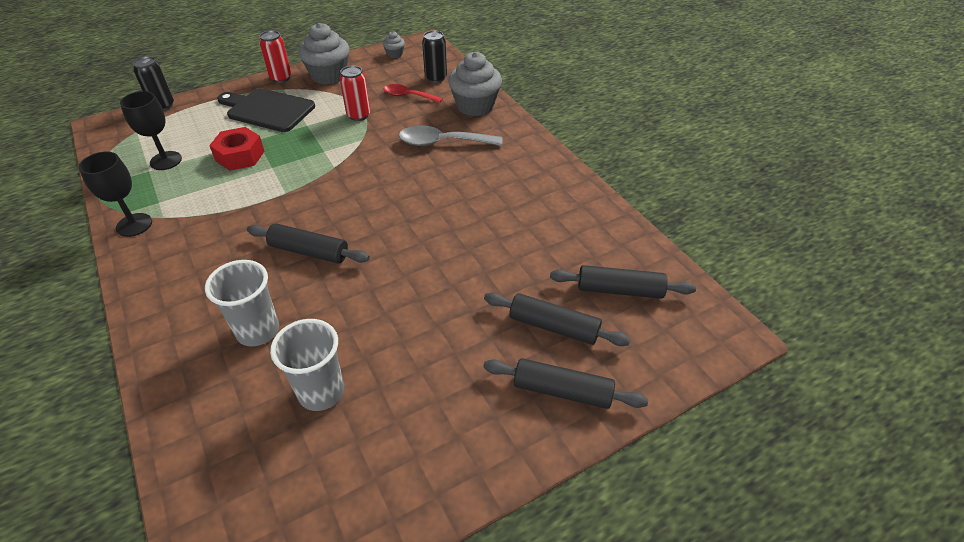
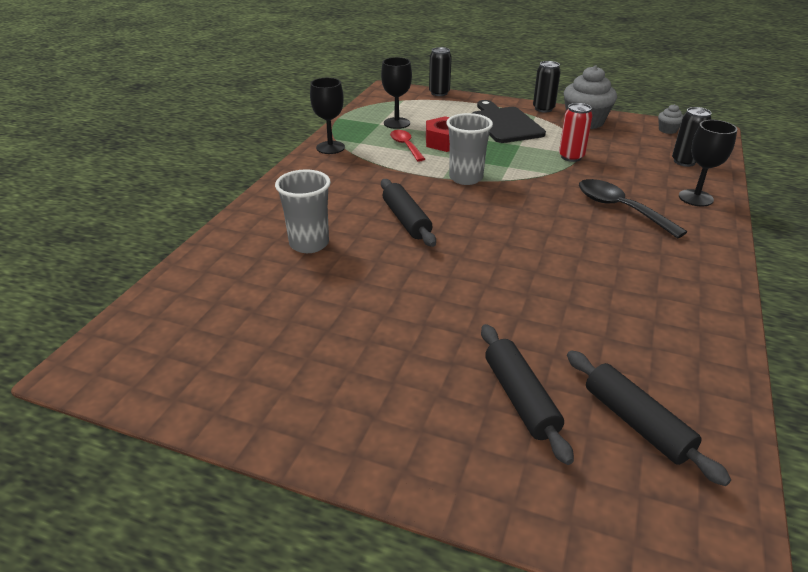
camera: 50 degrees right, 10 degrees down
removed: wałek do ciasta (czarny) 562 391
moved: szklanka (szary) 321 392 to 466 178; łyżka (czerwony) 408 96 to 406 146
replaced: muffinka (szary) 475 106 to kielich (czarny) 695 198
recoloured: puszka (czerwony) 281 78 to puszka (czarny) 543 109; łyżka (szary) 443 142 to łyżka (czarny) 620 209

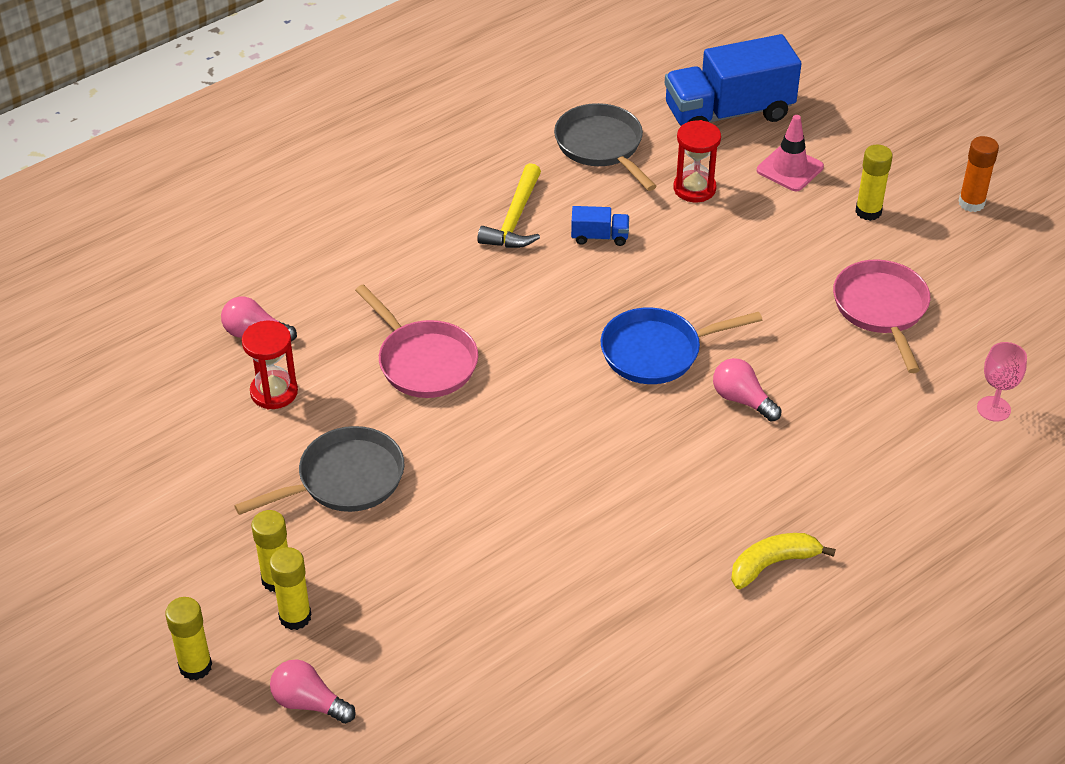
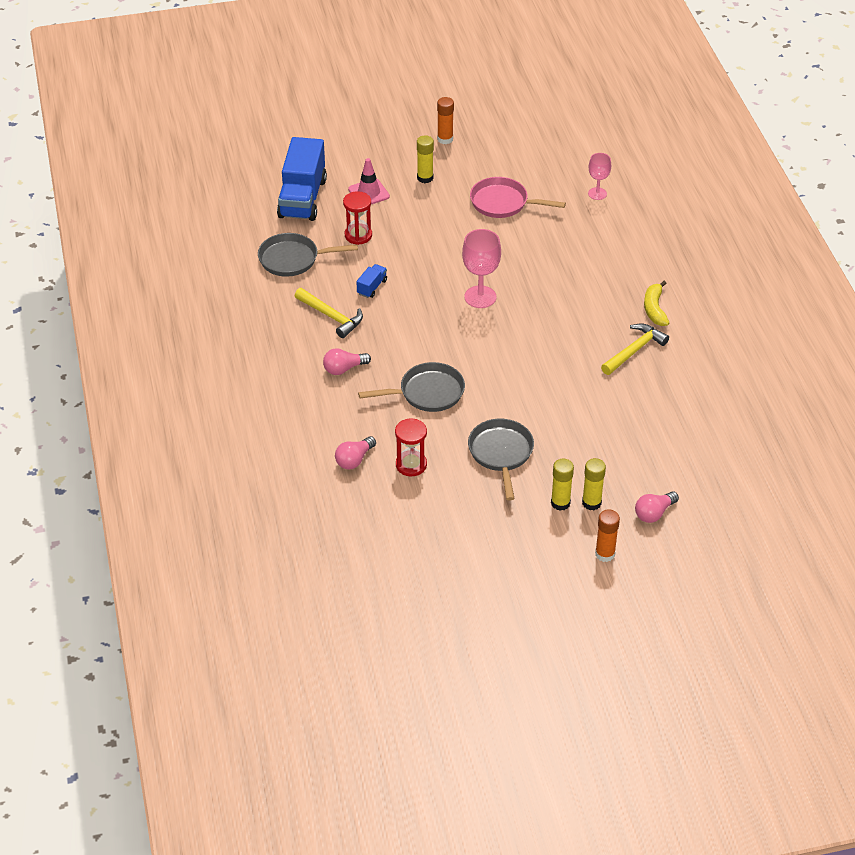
camera: 65 degrees left, 0 degrees up
added: młotek (żółty) 634 350
moved: żarówka (różowy) 742 400 to 344 369
replaced: patelnia (niebieski) 657 352 to kielich (różowy) 480 297
recoloured: klej w sztyfcie (żółty) 195 666 to klej w sztyfcie (pomarańczowy) 605 554; patelnia (różowy) 424 362 to patelnia (szary) 427 393

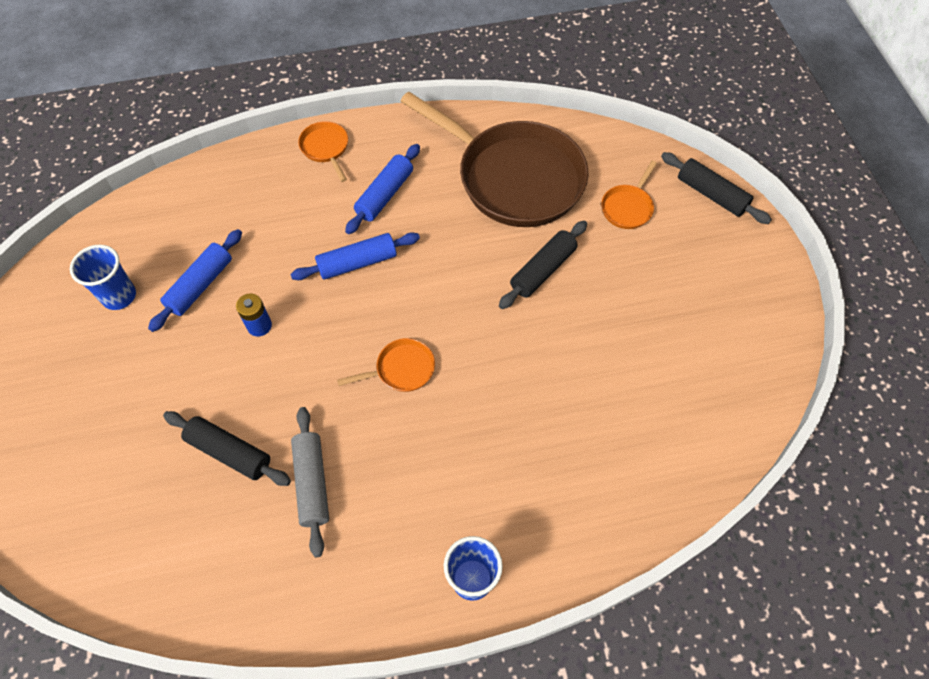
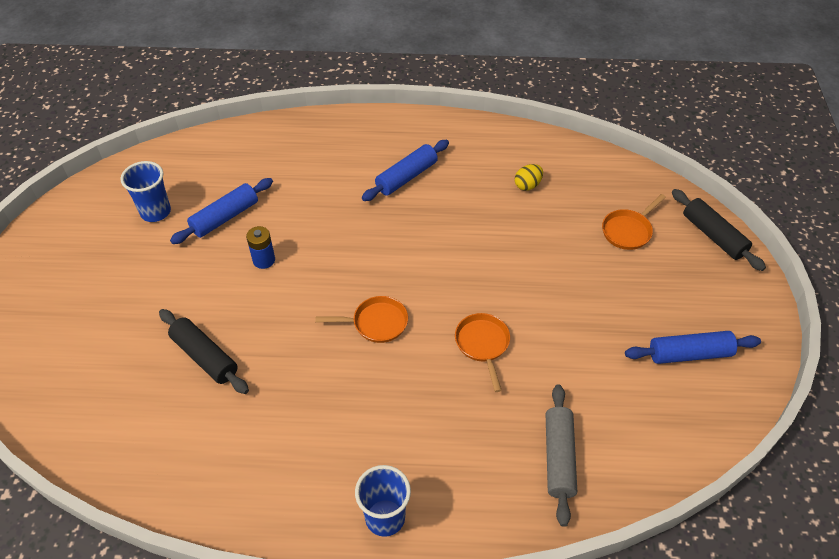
camera: 15 degrees right, 10 degrees down
removed: wałek do ciasta (czarny) 543 270
moved: wałek do ciasta (niebieski) 357 263 to 689 354; wałek do ciasta (szary) 312 483 to 558 457; patelnia (pomarańczowy) 326 148 to 483 344
replaced: patelnia (brązowy) 513 178 to jajko (żółty) 527 185

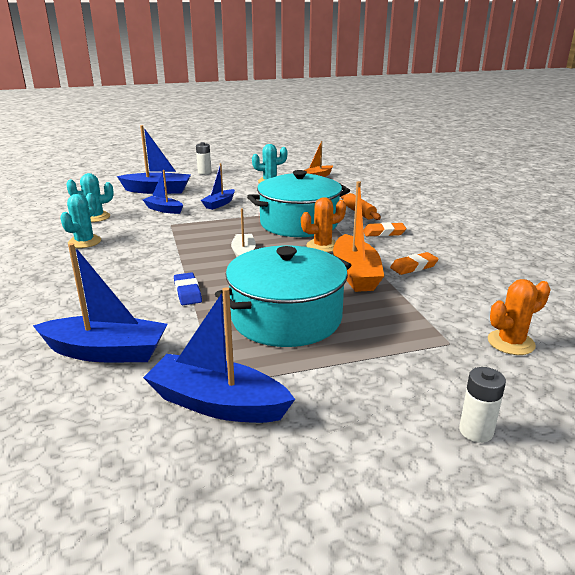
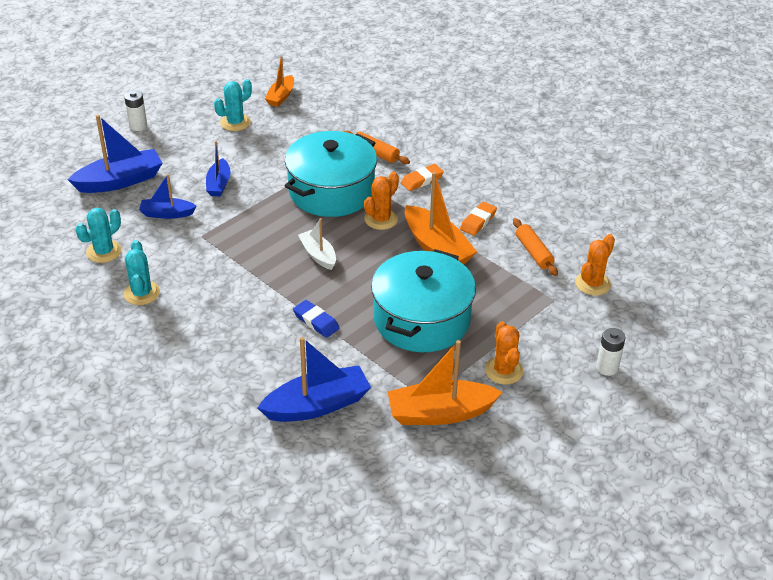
camera: 30 degrees left, 15 degrees up
added: kaktus (pomarańczowy) 504 370; wałek do ciasta (pomarańczowy) 533 252
recoloured: łódka (niebieski) 217 403 to łódka (pomarańczowy) 440 413

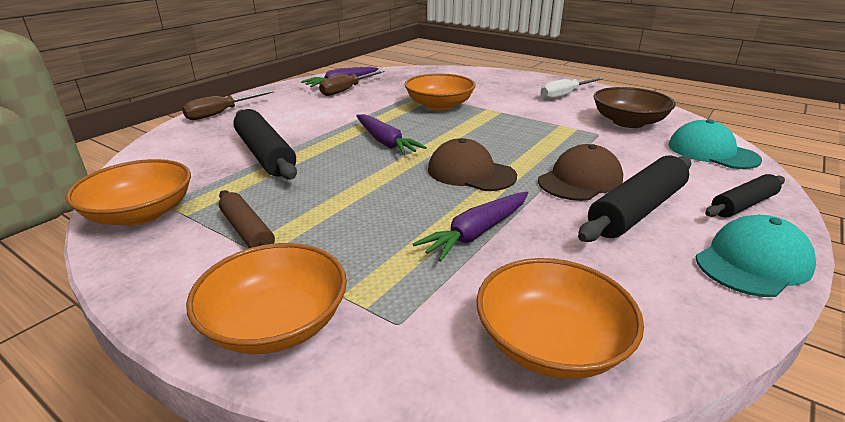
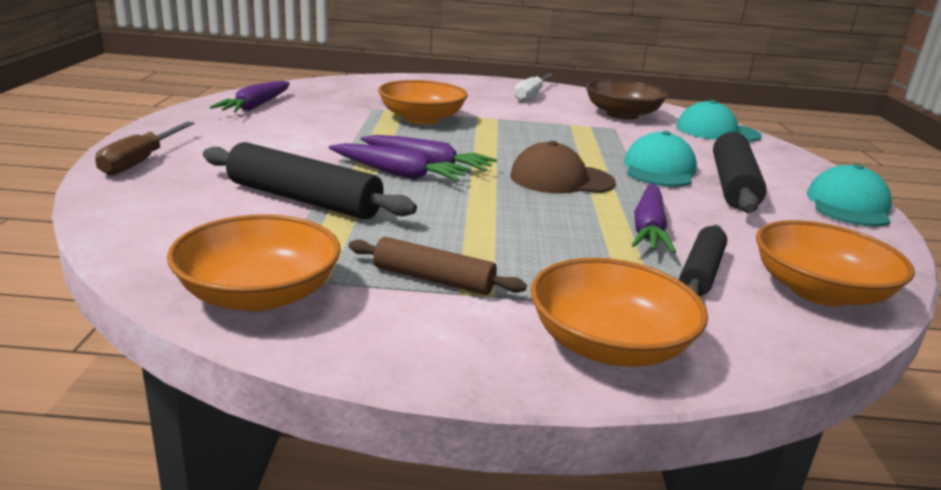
camera: 35 degrees left, 5 degrees down
removed: śrubokręt (brązowy) 346 90
added: marchewka (fioletowy) 398 174
moved: wałek do ciasta (czarny) 743 204 to 700 272
recoloured: czapka (brązowy) 580 180 to czapka (turkusowy) 659 169

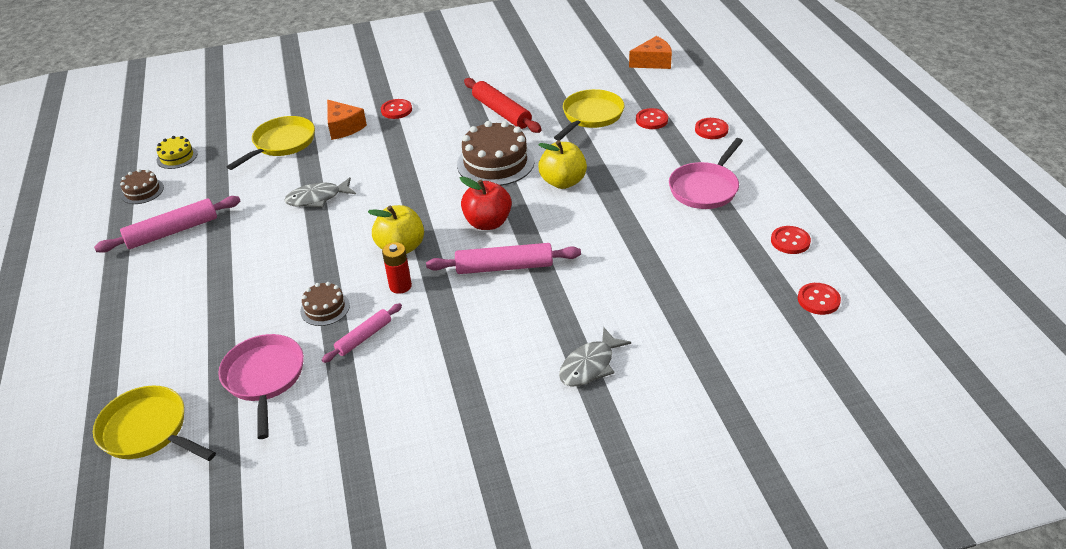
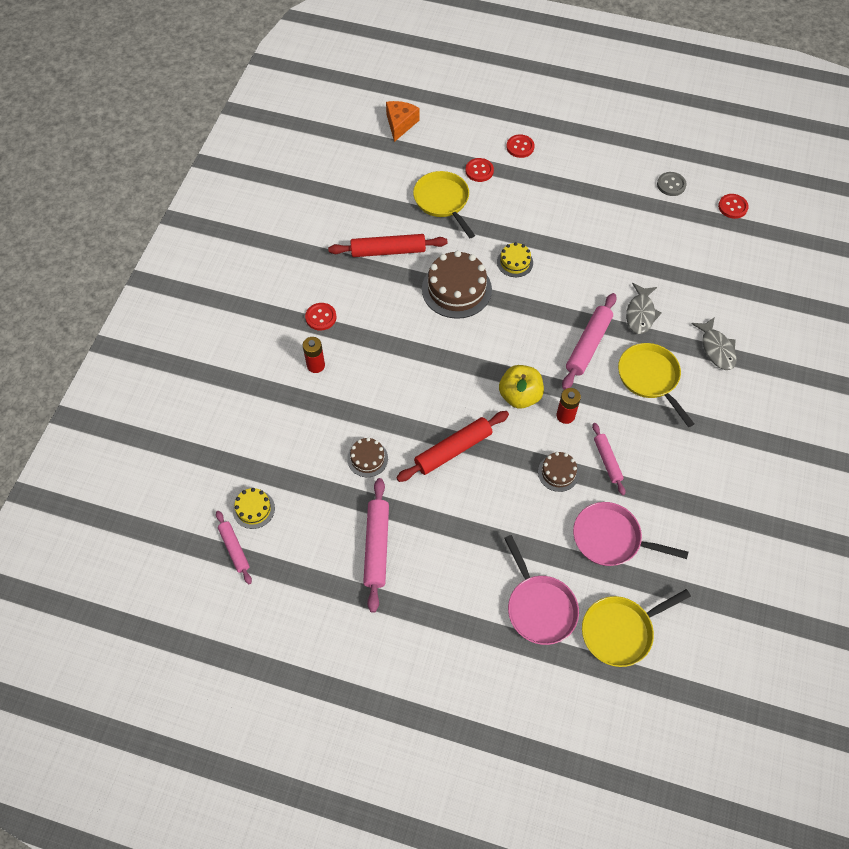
camera: 60 degrees left, 20 degrees up
removed: jabłko (czerwony) 488 223
added: wałek do ciasta (różowy) 234 549; wałek do ciasta (czerwony) 453 450
moved: tort (brązowy) 142 191 to 367 458; patelnia (żółty) 281 144 to 650 378; ryba (szary) 317 198 to 640 313; patelnia (różowy) 705 188 to 539 607
replaced: ser (pomarańczowy) 344 127 to bateria (czerwony) 315 365; jabłko (żółty) 563 182 to tort (żółty) 515 262
recoloured: guzik (czerwony) 790 241 to guzik (szary) 671 185

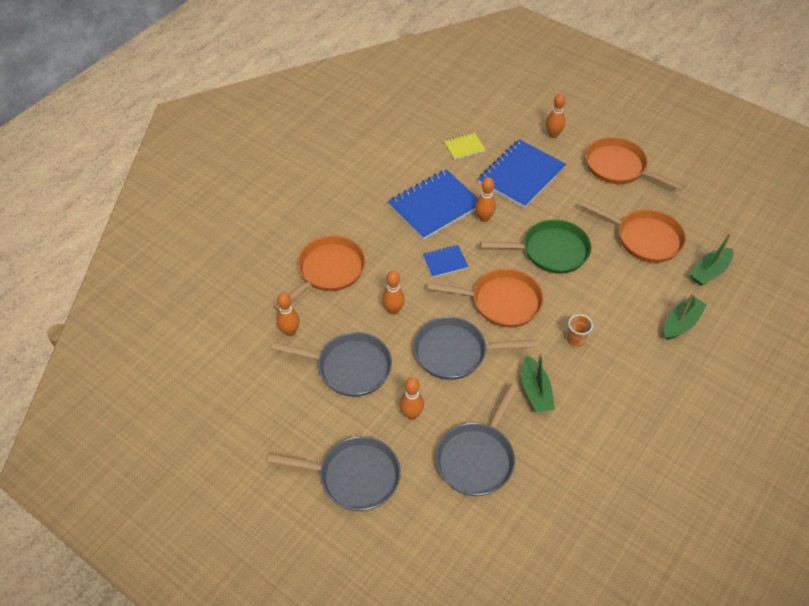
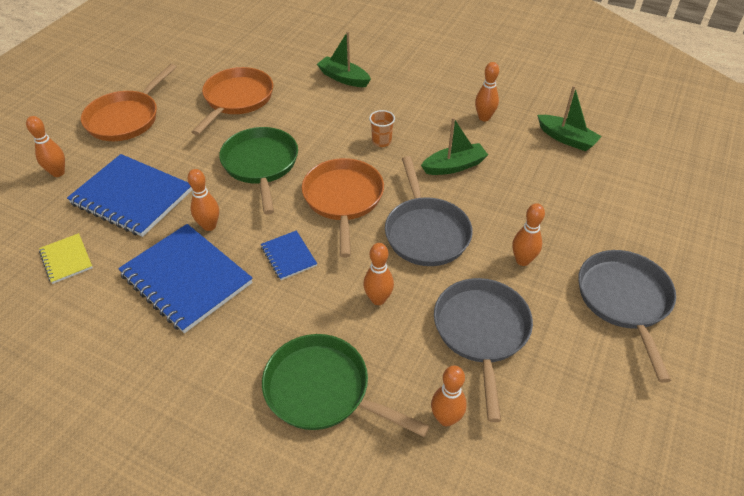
camera: 100 degrees left, 5 degrees down
removed: patelnia (szary) 477 457
added: kręgiel (pomarańczowy) 484 118
moved: łódka (zielony) 709 271 to 566 139
recoloured: patelnia (pomarańczowy) 328 271 to patelnia (zielony) 323 390

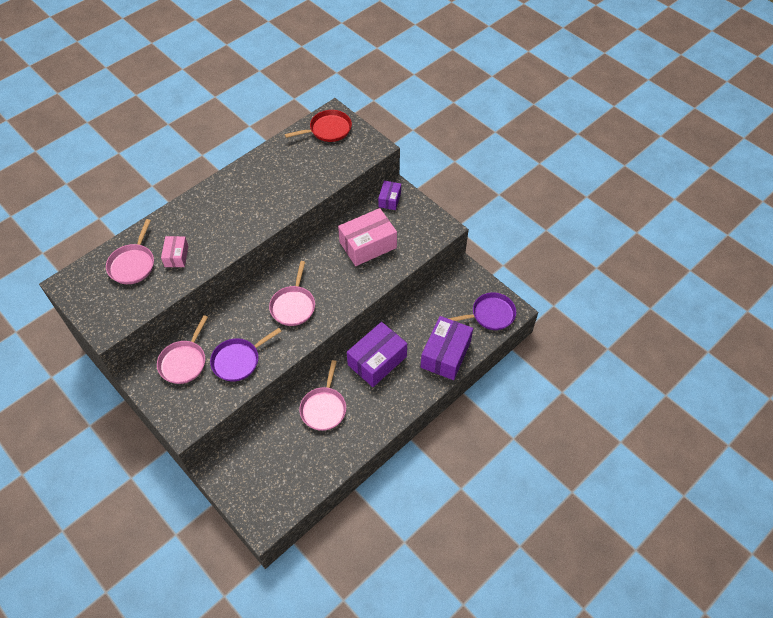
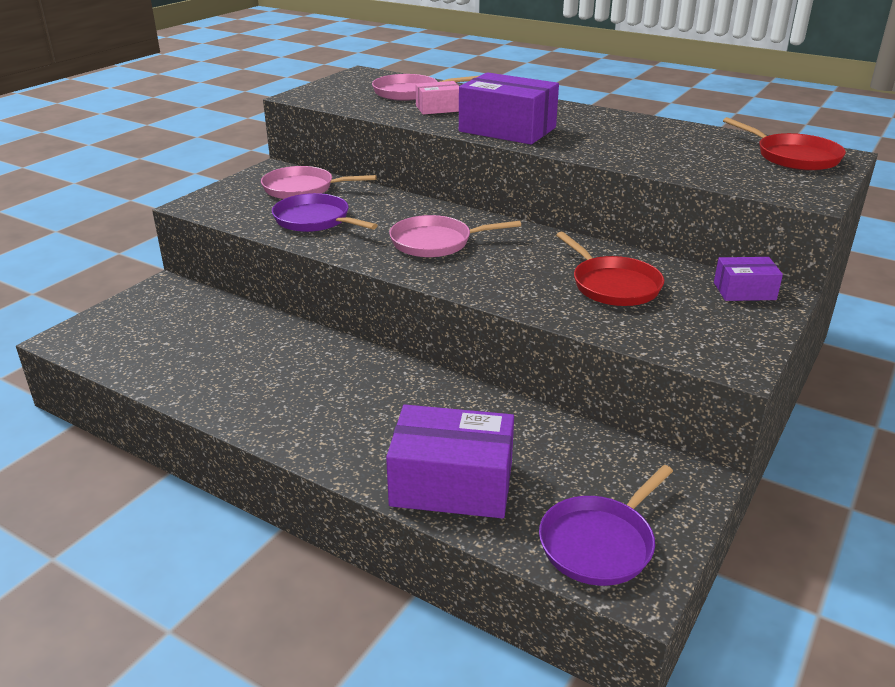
camera: 75 degrees right, 25 degrees down
removed: patelnia (różowy) 324 408
moved: pudełko (fioletowy) 377 361 to 507 129
replaced: pudełko (różowy) 368 245 to patelnia (czerwony) 613 285
turned: patelnia (fioletowy) 490 314 = 599 543 75 degrees clockwise

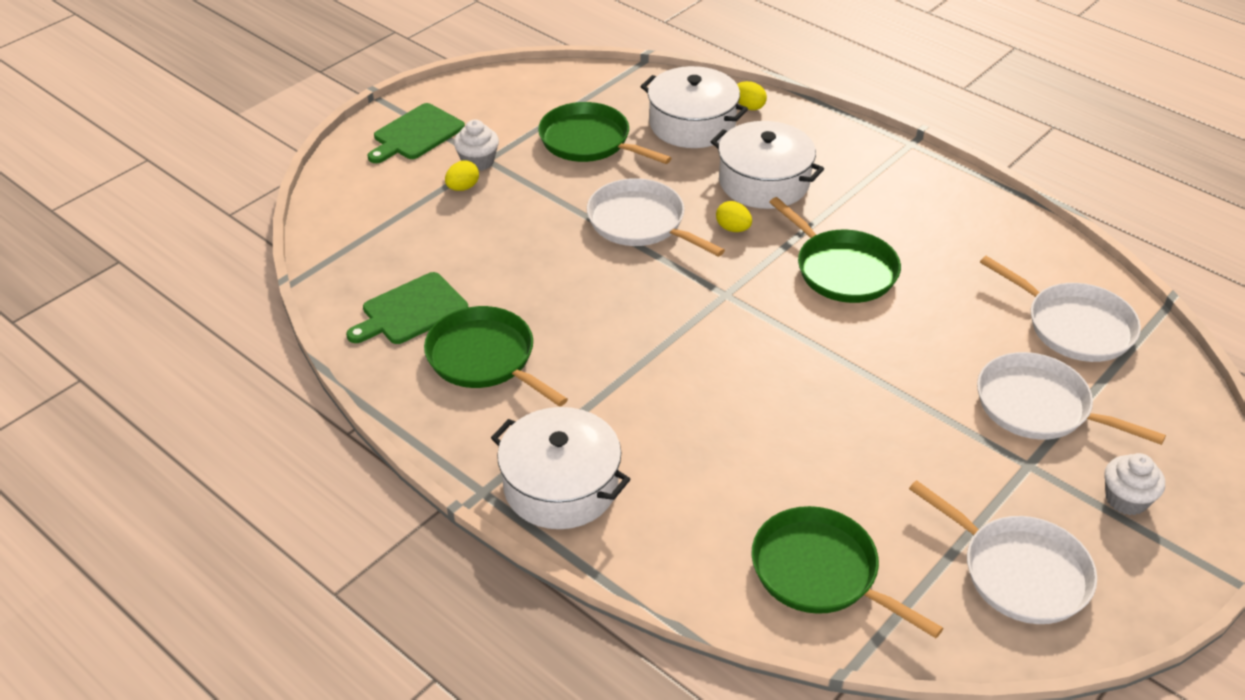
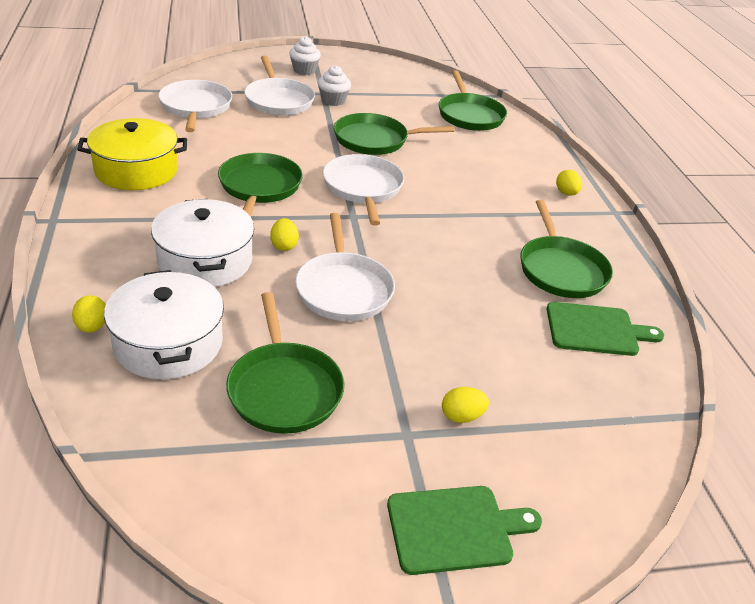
camera: 145 degrees left, 5 degrees down
added: garnek (żółty) 136 170; patelnia (zielony) 374 140
moved: muffinka (biały) 478 161 to 333 100; patelnia (biały) 1020 572 to 363 188
replaced: garnek (biały) 561 485 to jajko (żółty) 566 193

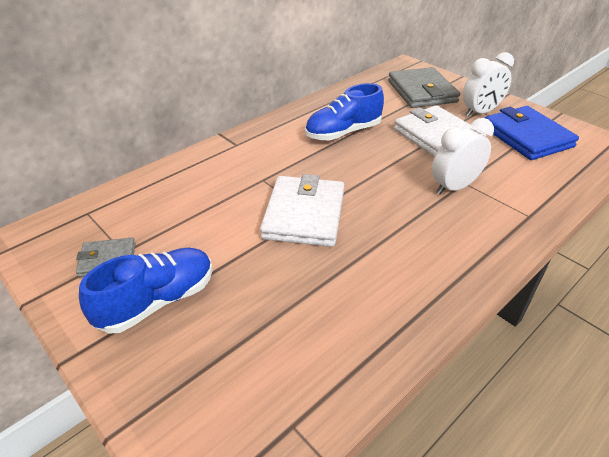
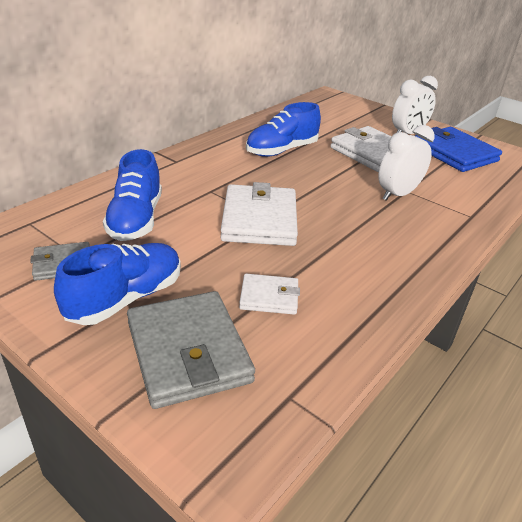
camera: 10 degrees left, 5 degrees down
added: but (niebieski) 136 219; portfel (biały) 269 297
moved: portfel (szary) 421 92 to 188 352

